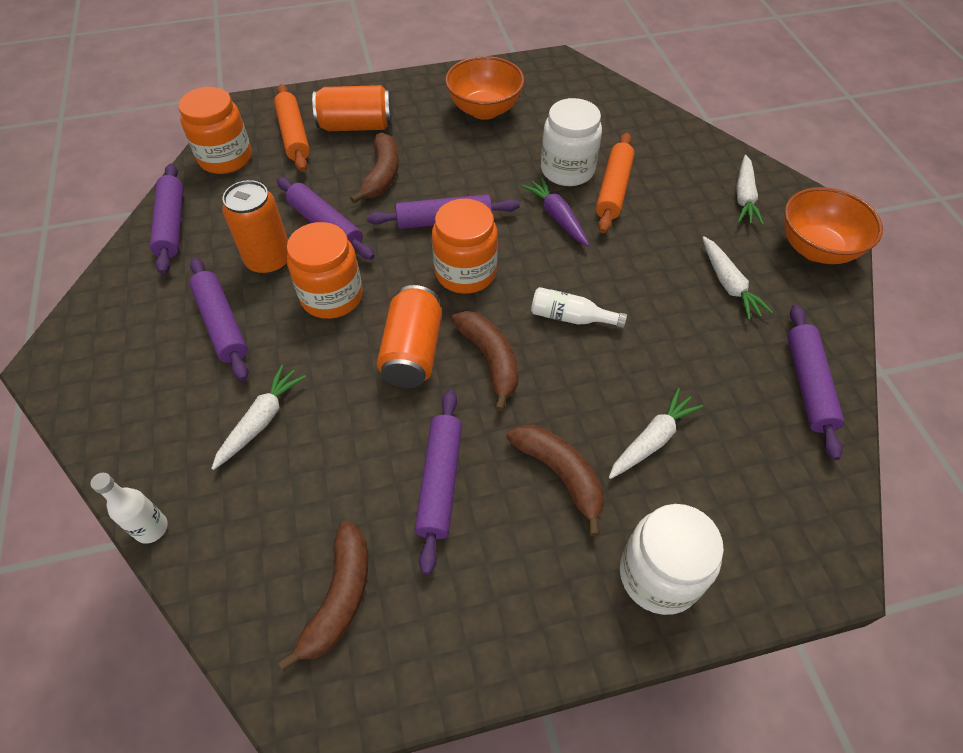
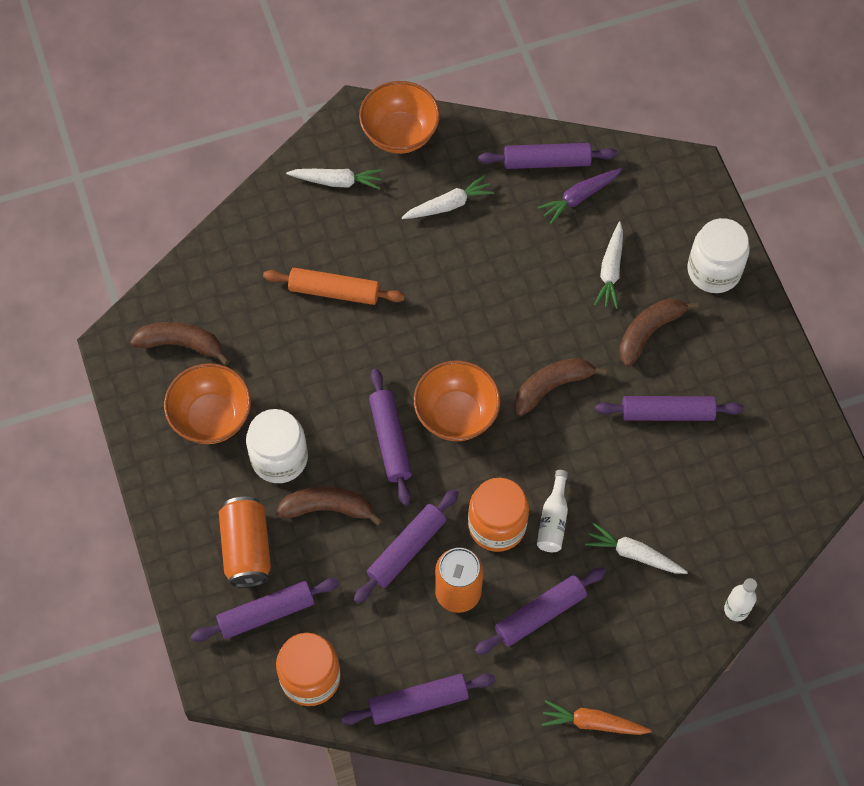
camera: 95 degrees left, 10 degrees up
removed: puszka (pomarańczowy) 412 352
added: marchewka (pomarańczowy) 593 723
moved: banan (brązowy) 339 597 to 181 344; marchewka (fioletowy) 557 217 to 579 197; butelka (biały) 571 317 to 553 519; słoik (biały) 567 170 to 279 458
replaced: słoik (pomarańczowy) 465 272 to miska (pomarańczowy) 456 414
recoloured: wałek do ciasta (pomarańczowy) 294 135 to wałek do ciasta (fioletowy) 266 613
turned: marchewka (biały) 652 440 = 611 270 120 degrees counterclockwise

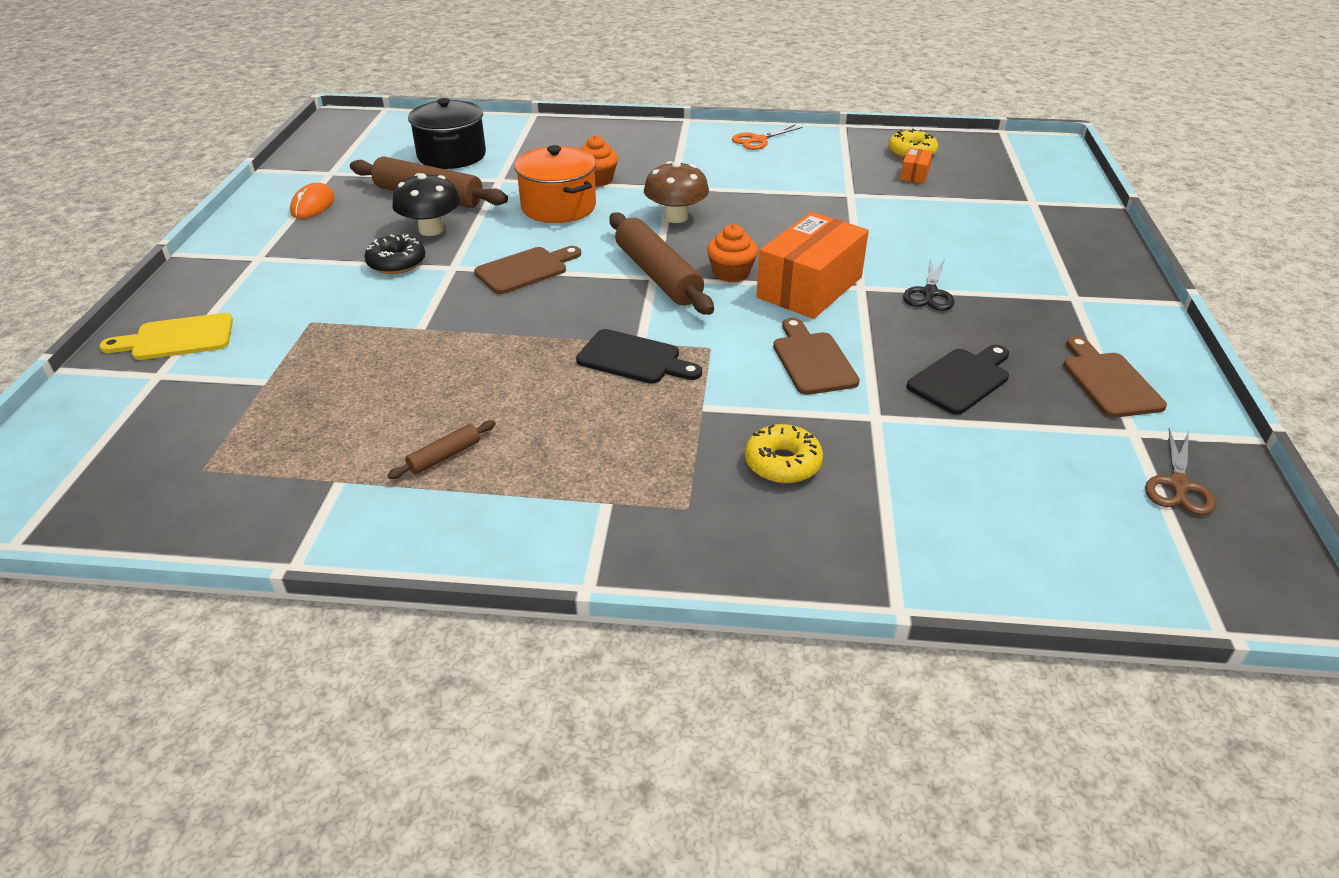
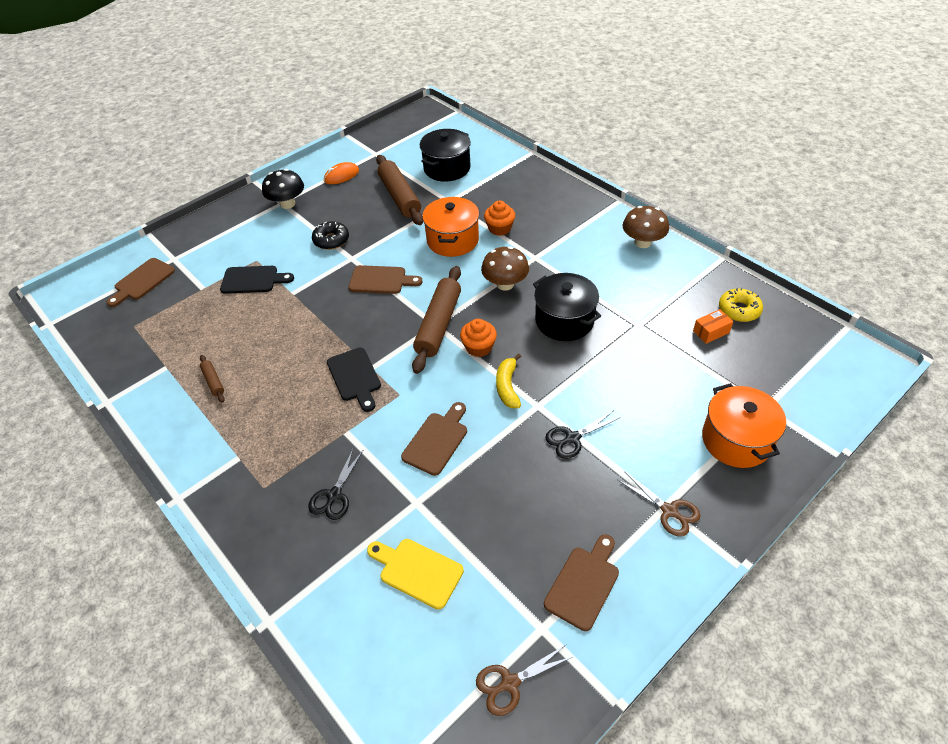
camera: 45 degrees right, 10 degrees up
added: deska do krojenia (brązowy) 142 281; garnek (czarny) 564 321; nożyczki (brązowy) 669 511; garnek (pomarańczowy) 736 440
moved: deska do krojenia (żółty) 177 338 to 417 571; grzyb (czarny) 431 230 to 287 204; deska do krojenia (czarny) 961 379 to 253 280
replaced: nożyczki (pomarańczowy) 758 140 to grzyb (brązowy) 642 242; donut (żółty) 782 463 to nożyczki (czarny) 334 495; pudełko (pomarańczowy) 810 287 to banan (żółty) 507 386
turned: wałek do ciasta (brązowy) 444 456 = 213 381 60 degrees clockwise

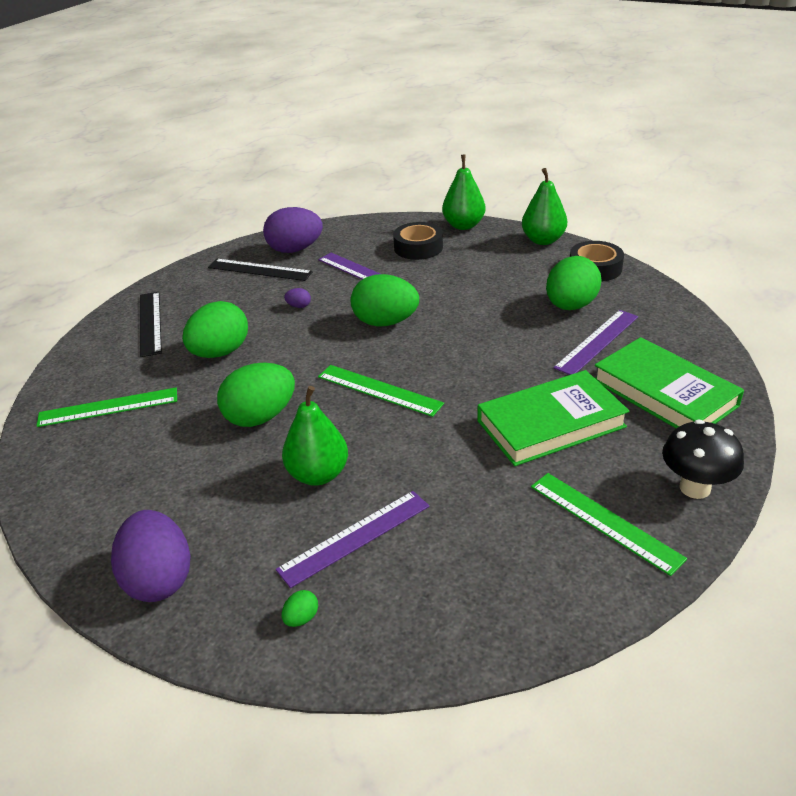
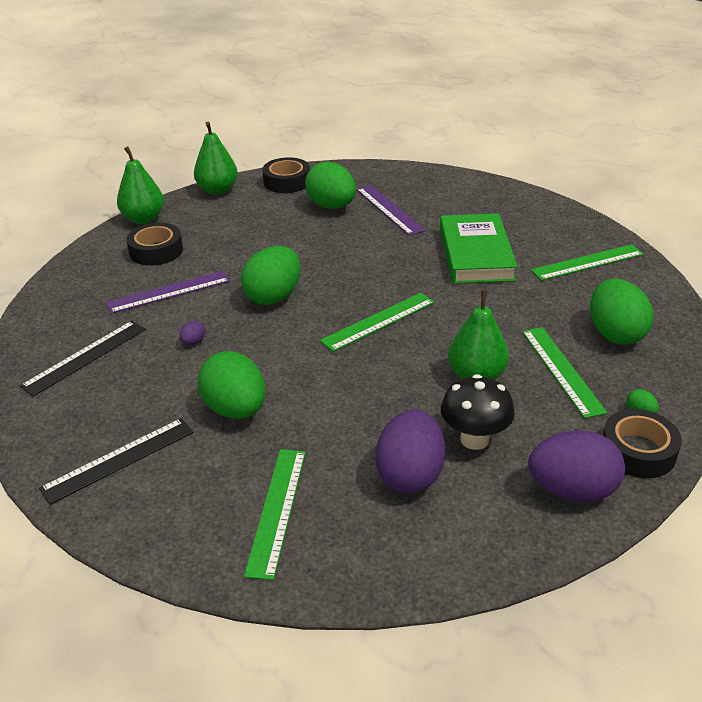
camera: 70 degrees left, 0 degrees up
removed: książka (zielony) 664 393
added: taśma klejąca (czarny) 638 451
moved: jajko (zielony) 260 417 to 615 334; jajko (fioletowy) 295 249 to 410 475; grzyb (czarny) 695 488 to 474 439
recoloured: linijka (fioletowy) 355 537 to linijka (zielony) 562 370
turned: linijka (czarny) 150 323 = 119 460 45 degrees counterclockwise

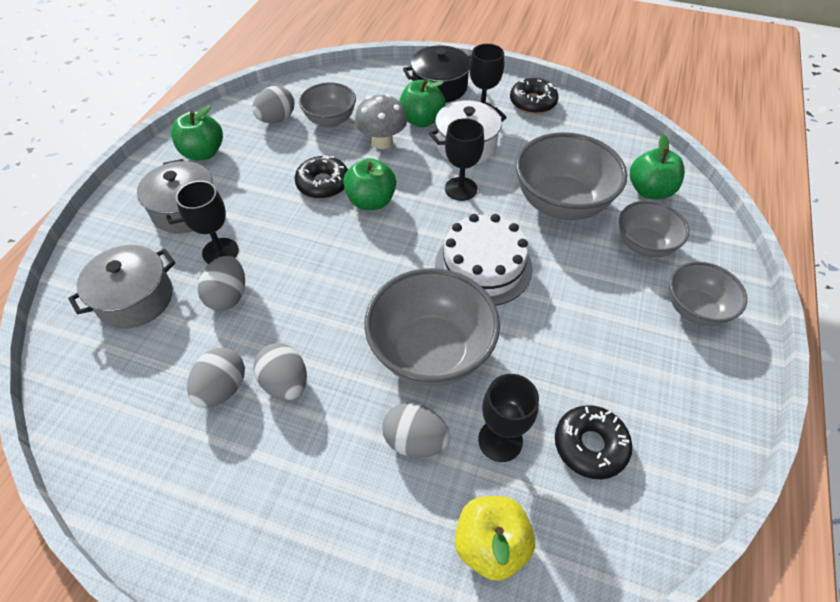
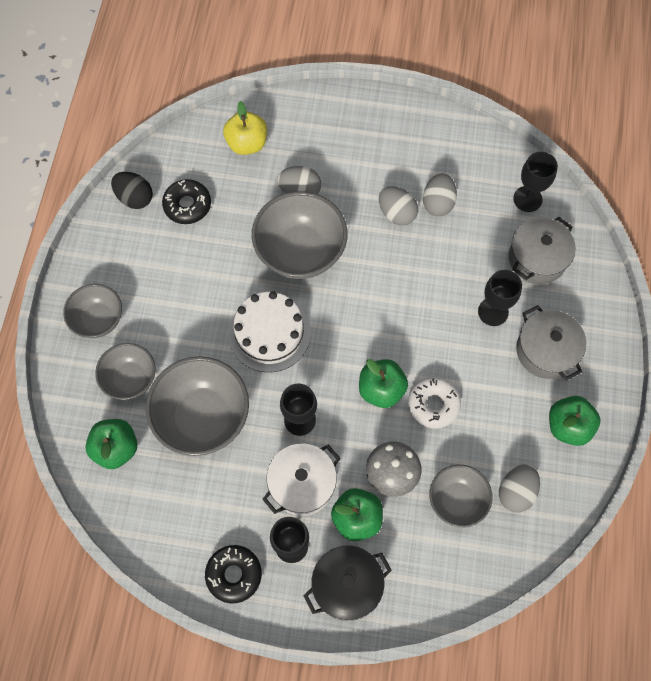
camera: 170 degrees right, 15 degrees up
removed: jajko (szary) 228 296
added: jajko (czarny) 135 198
moved: kielich (czarny) 500 440 to 527 199
recoloured: donut (czarny) 323 183 to donut (biały) 433 404

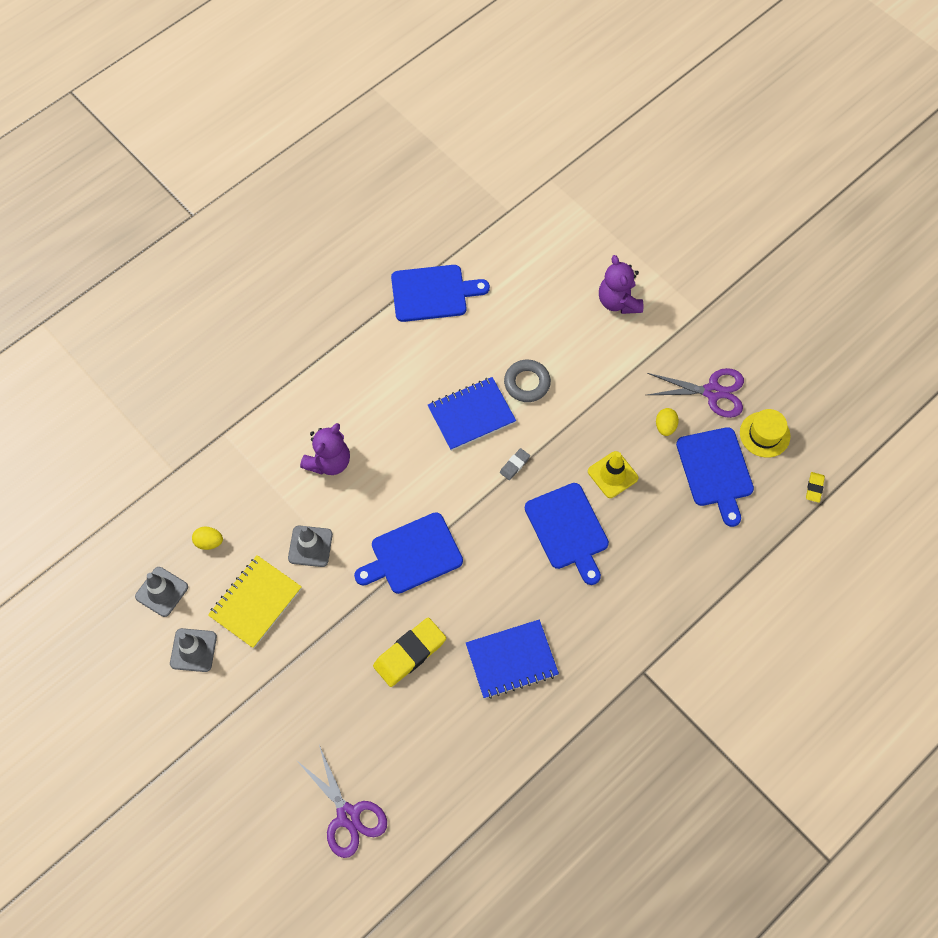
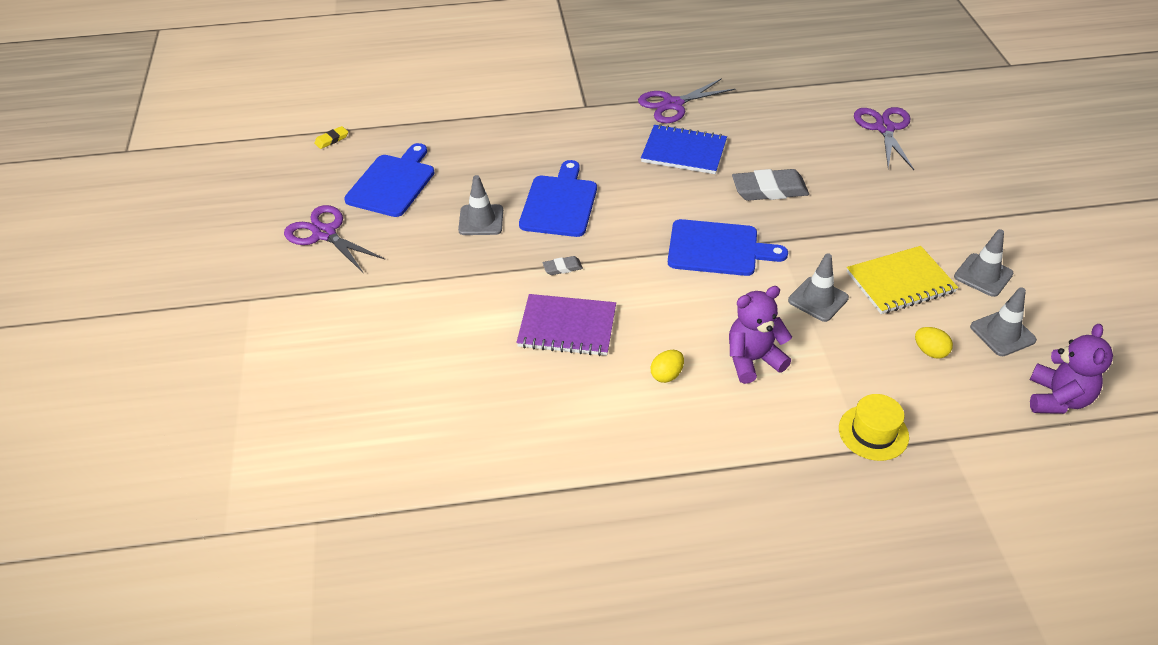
camera: 145 degrees left, 20 degrees down
removed: deska do krojenia (niebieski) 433 293; pierścień (szary) 527 383
added: nożyczki (fioletowy) 673 104
moved: miś (fioletowy) 618 301 to 1057 399; jajko (żółty) 665 426 to 666 375; kapelusz (żółty) 764 434 to 873 432
recoloured: gumka do mazania (żółty) 410 653 to gumka do mazania (szary) 769 189; zeszyt (niebieski) 471 415 to zeszyt (fioletowy) 567 327; pachołek (żółty) 612 474 to pachołek (szary) 481 220

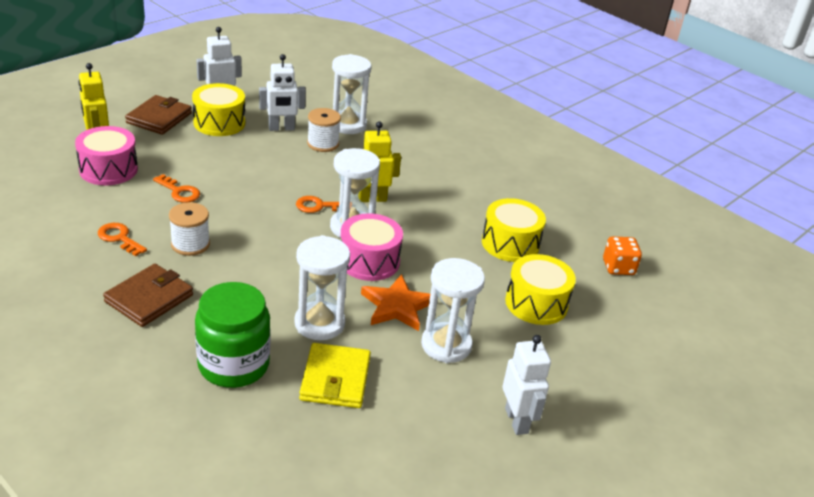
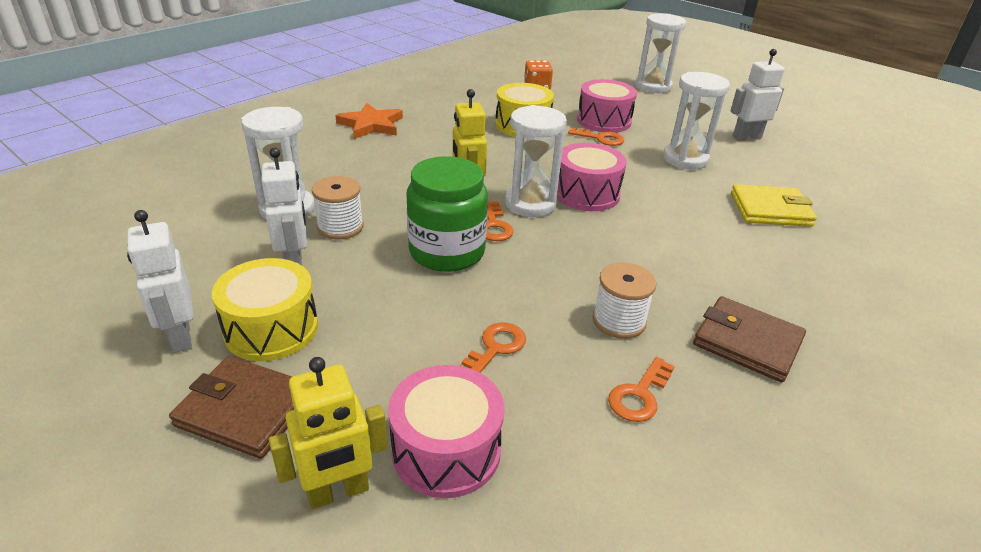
camera: 90 degrees left, 0 degrees up
added: klucz (pomarańczowy) 600 138
moved: słoik (zielony) 233 365 to 447 252; klepsydra (biały) 319 323 to 653 86; gwiazda (pomarańczowy) 397 306 to 371 125
recoloured: bęben (żółty) 536 303 to bęben (różowy) 604 121

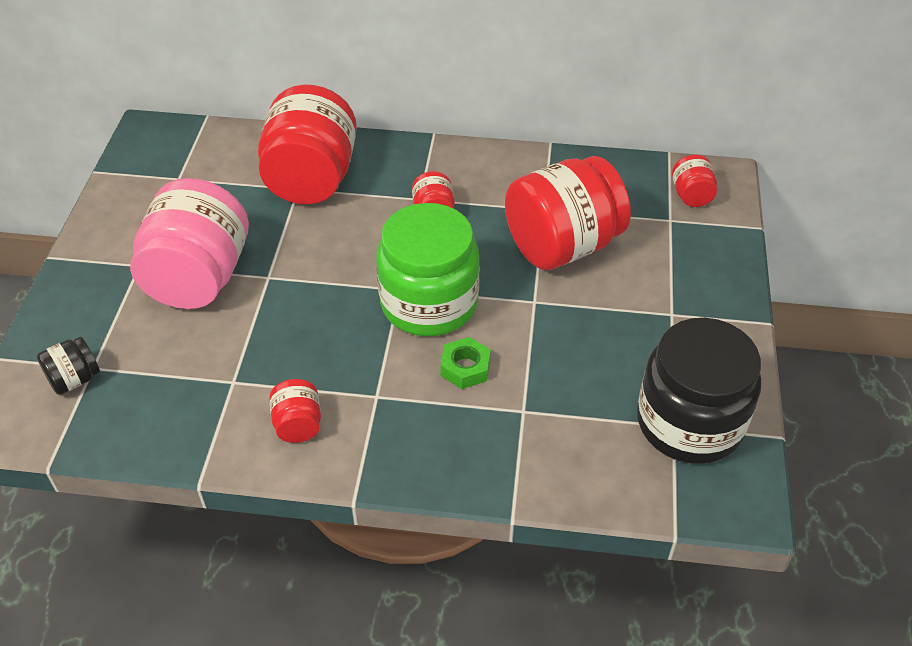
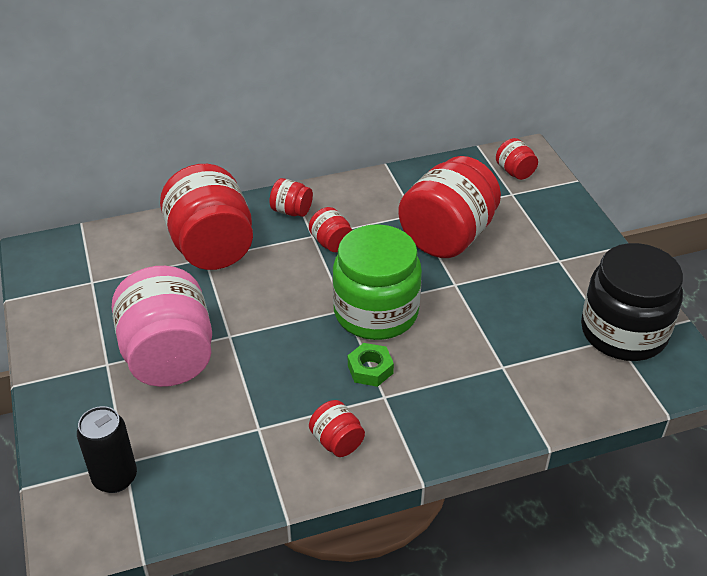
camera: 25 degrees left, 5 degrees down
added: słoik (czerwony) 291 211
moved: nakrętka (zielony) 465 368 to 370 369
replaced: słoik (czarny) 74 379 to puszka (czarny) 115 478

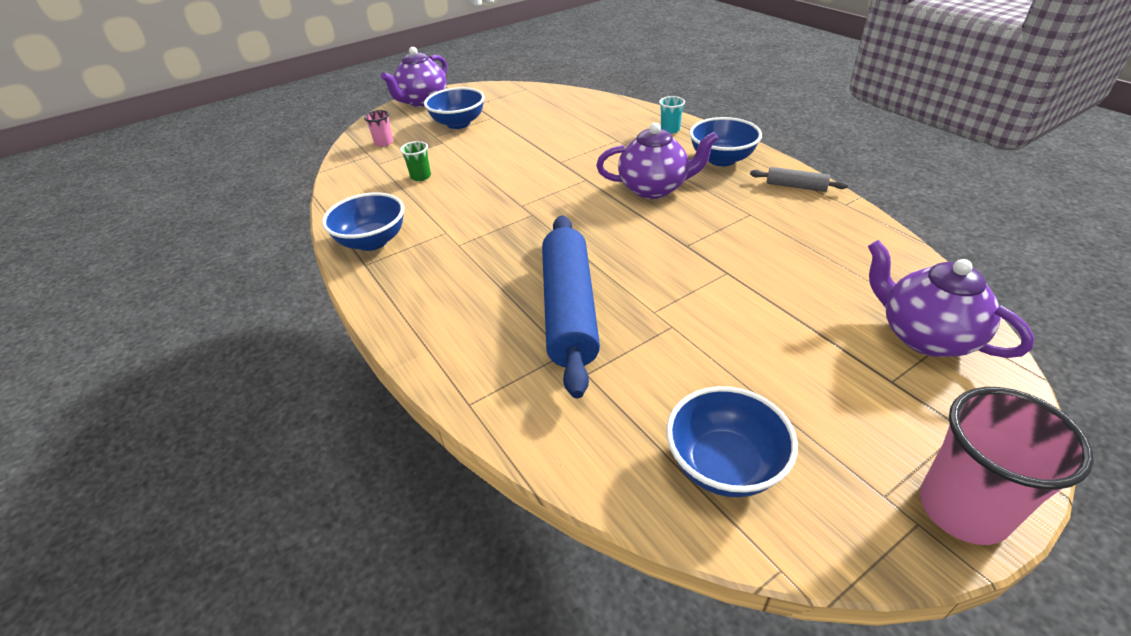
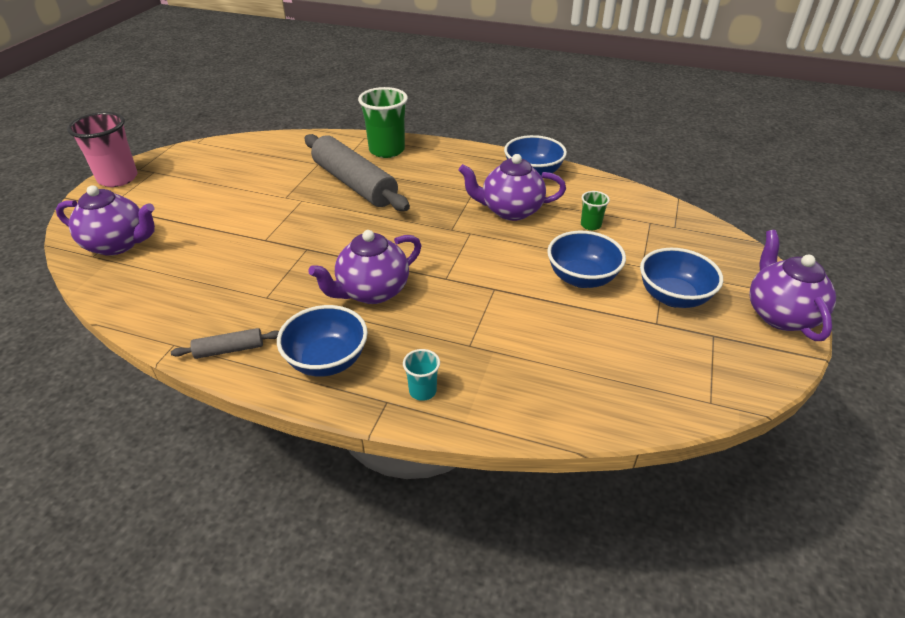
camera: 140 degrees right, 0 degrees up
removed: szklanka (różowy) 384 143
added: szklanka (zielony) 387 150; imbryk (fioletowy) 510 211
moved: miska (niebieski) 724 465 to 582 278
recoloured: wałek do ciasta (niebieski) 569 310 to wałek do ciasta (szary) 354 184

